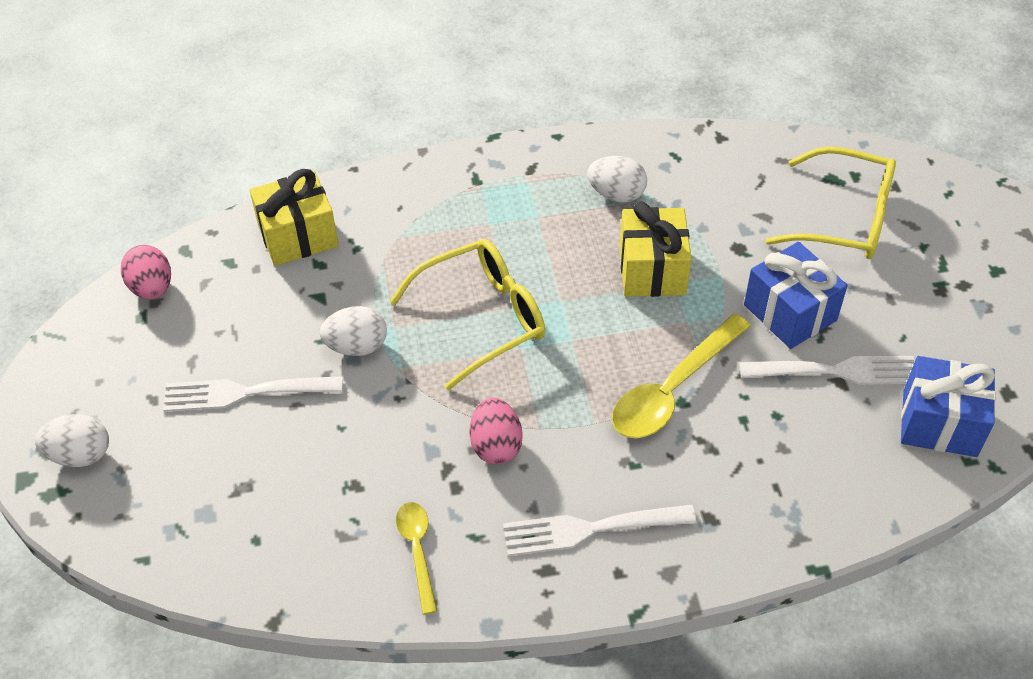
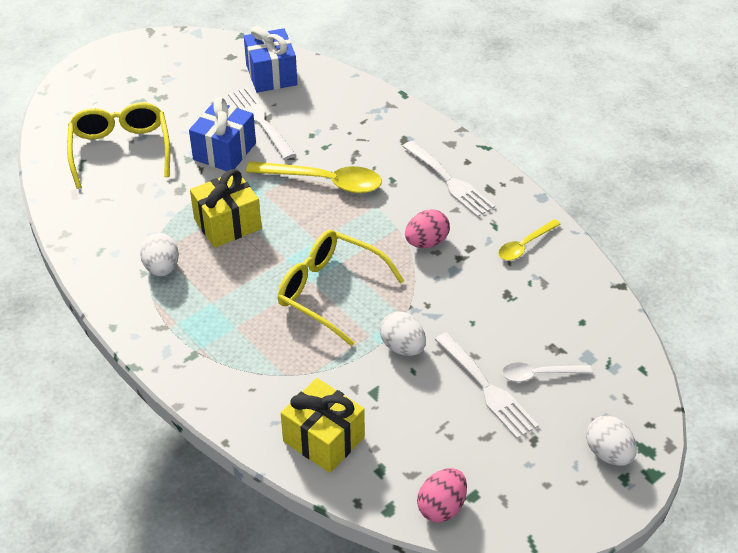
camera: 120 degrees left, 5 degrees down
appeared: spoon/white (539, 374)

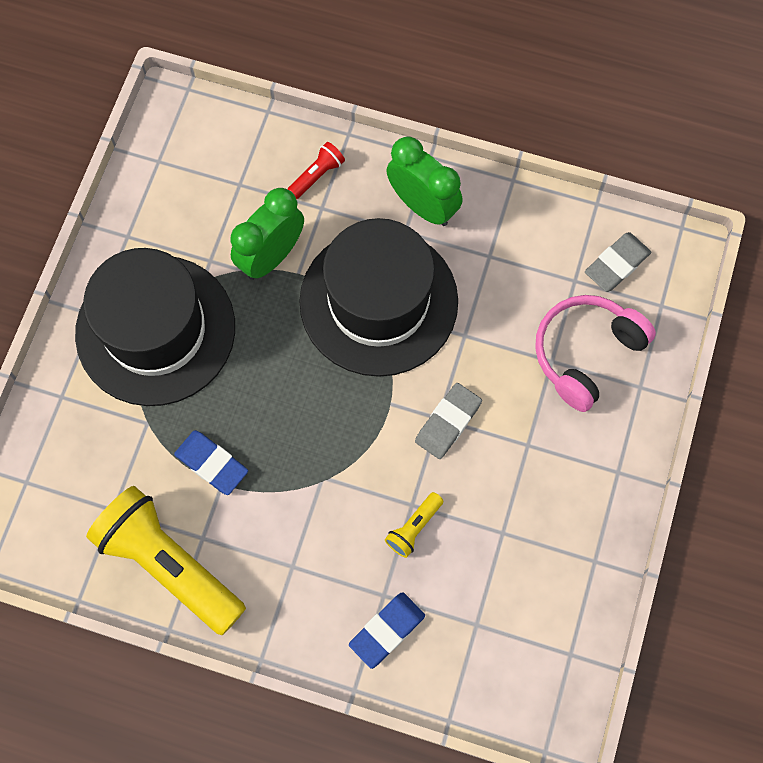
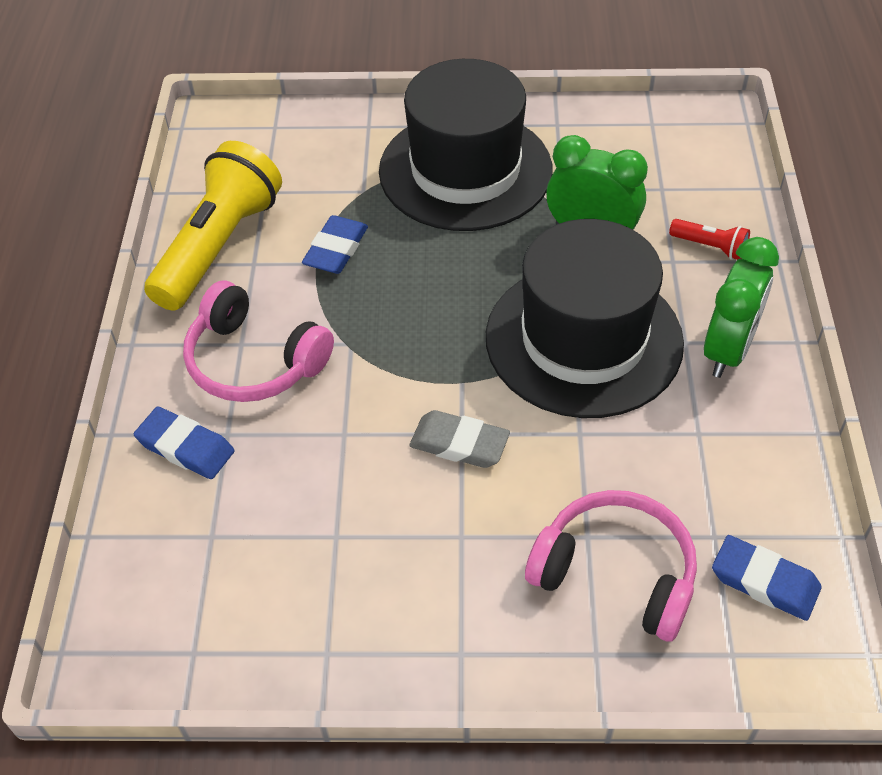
camera: 75 degrees right, 20 degrees down
missing: flashlight/yellow (414, 528)
appeared: headphones/pink (254, 361)
colour: eraser/grey (616, 264) to eraser/blue (764, 581)

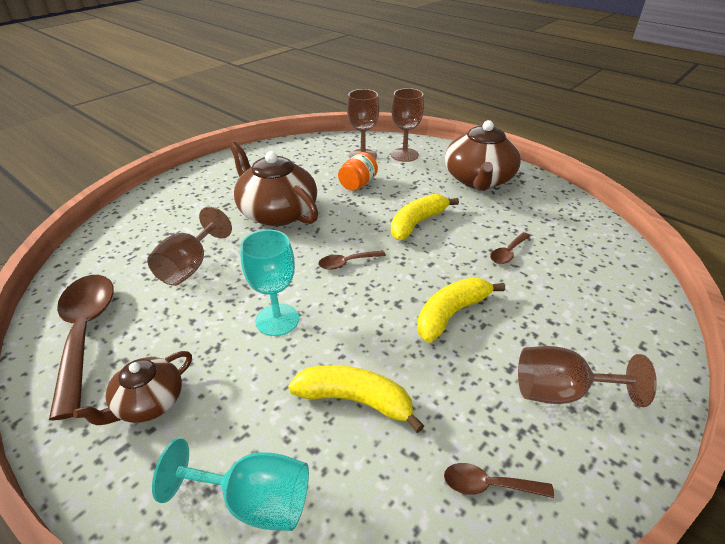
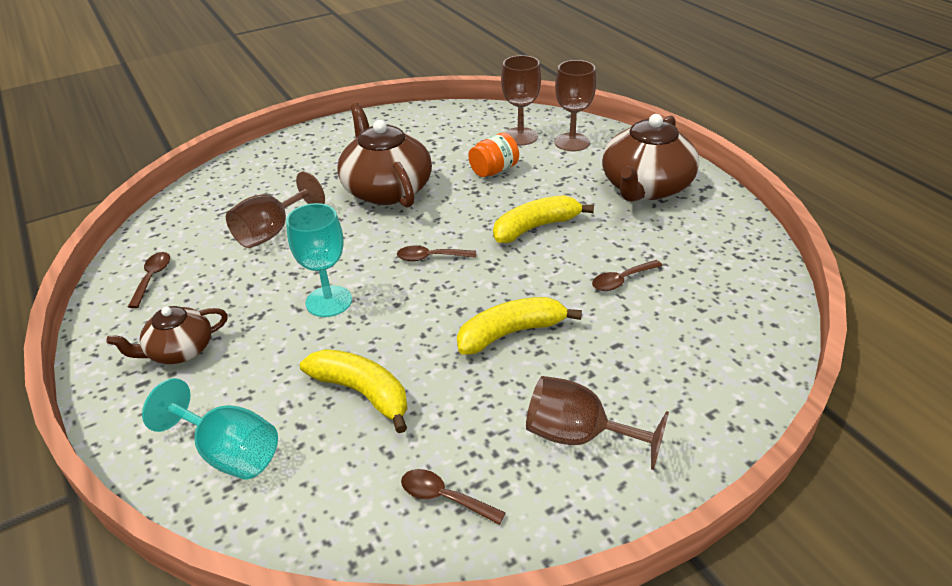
camera: 20 degrees right, 0 degrees up
size: spoon/brown (85, 333) = (152, 278) x0.46

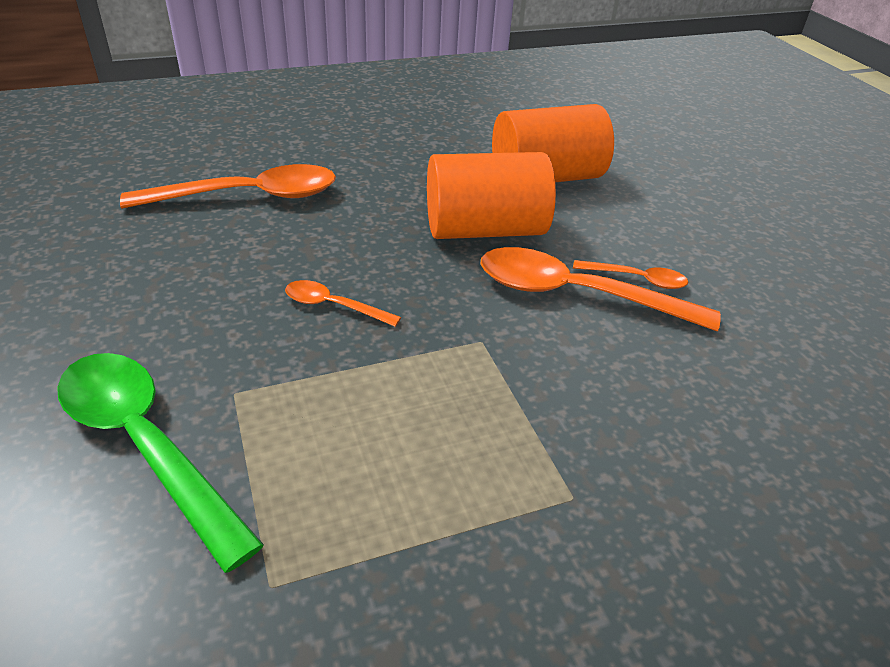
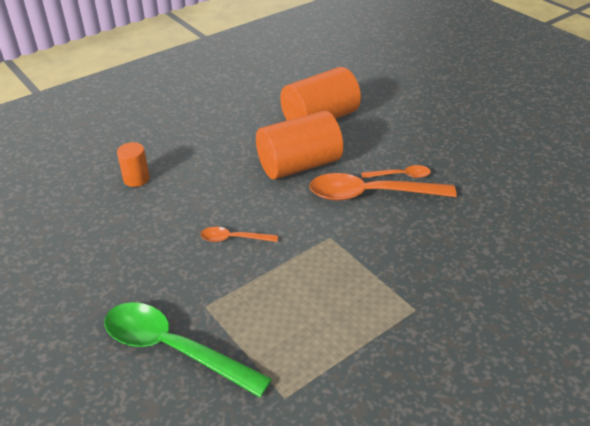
camera: 15 degrees left, 0 degrees up
exchanged: spoon/orange (248, 196) to cylinder/orange (136, 179)

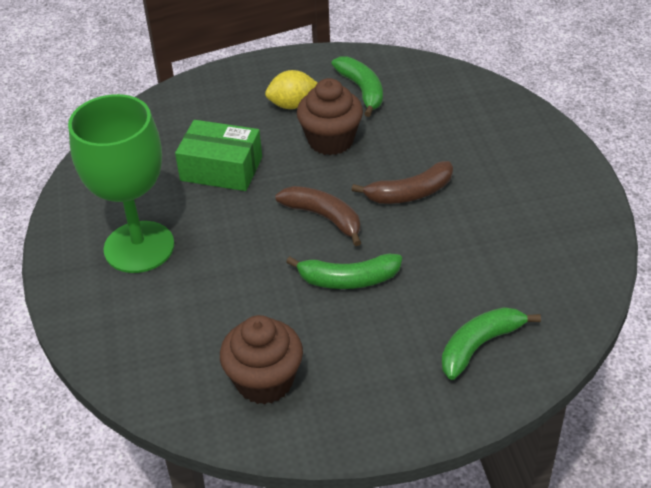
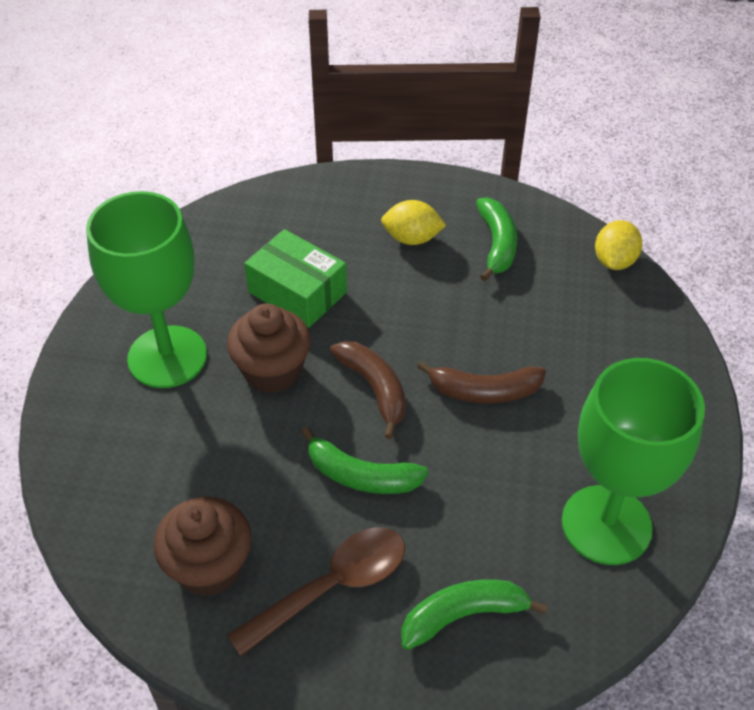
camera: 20 degrees right, 5 degrees up
appeared: spoon/brown (332, 586); goblet/green (606, 525); lemon/yellow (614, 261)
relocated: cupcake/brown (330, 140) to (272, 371)

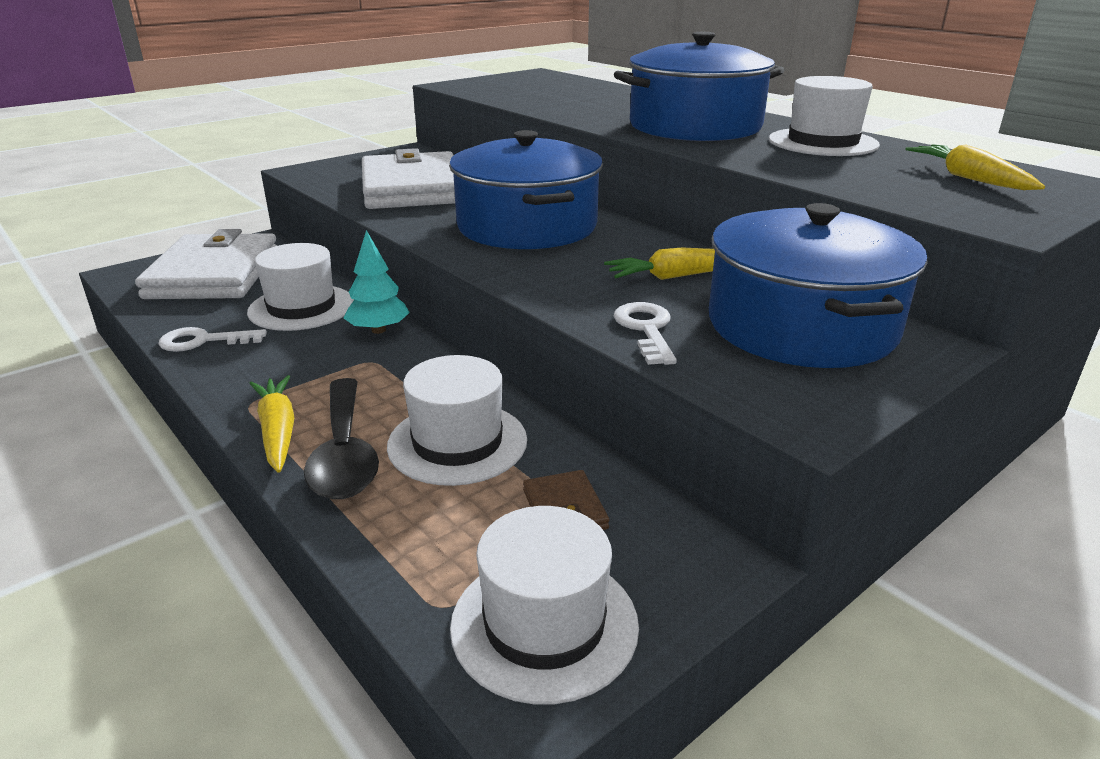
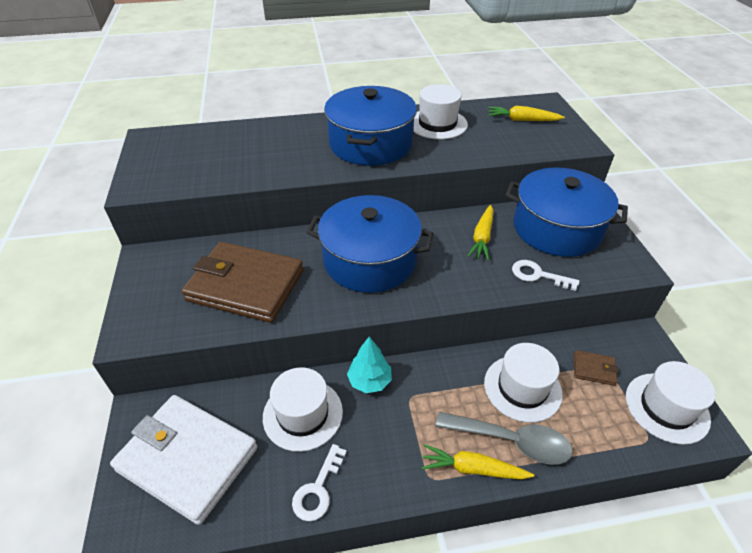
camera: 60 degrees left, 15 degrees up
colour: wallet/white (412, 188) to wallet/brown (245, 285); spoon/black (344, 453) to spoon/grey (511, 441)

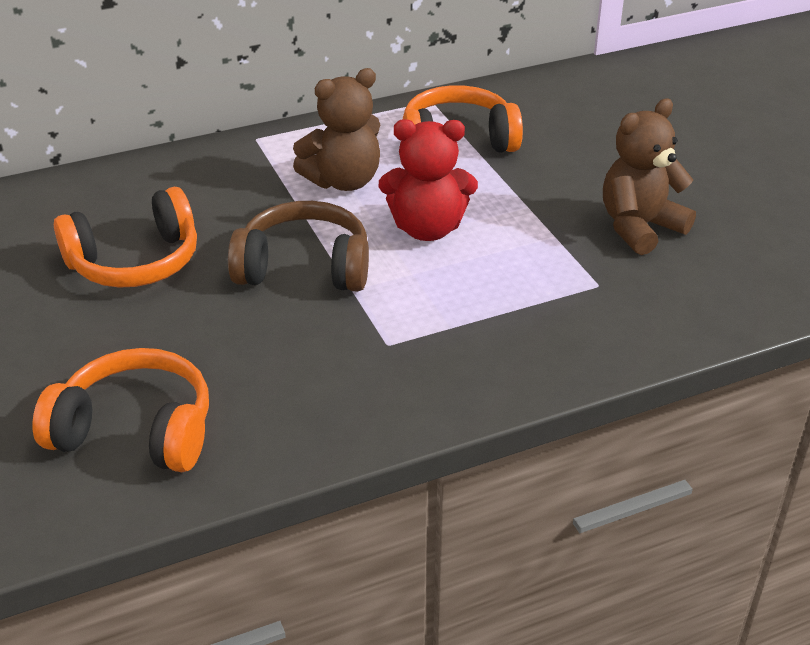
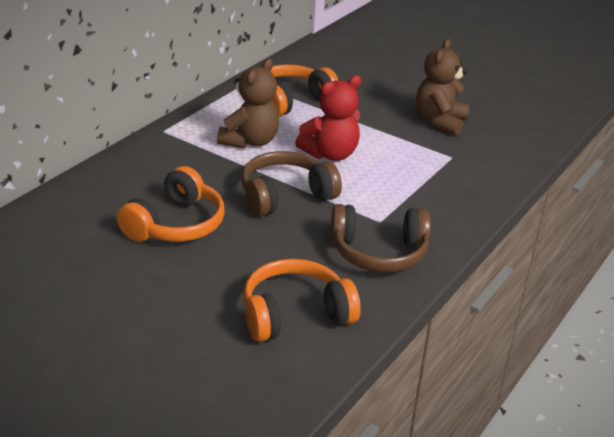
camera: 35 degrees left, 5 degrees down
appeared: headphones/brown (378, 253)

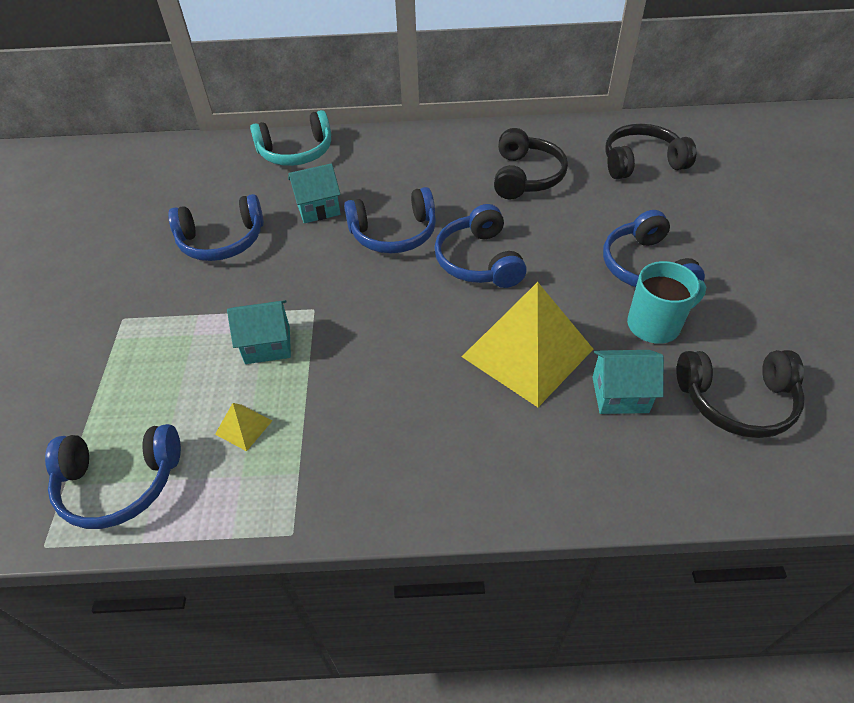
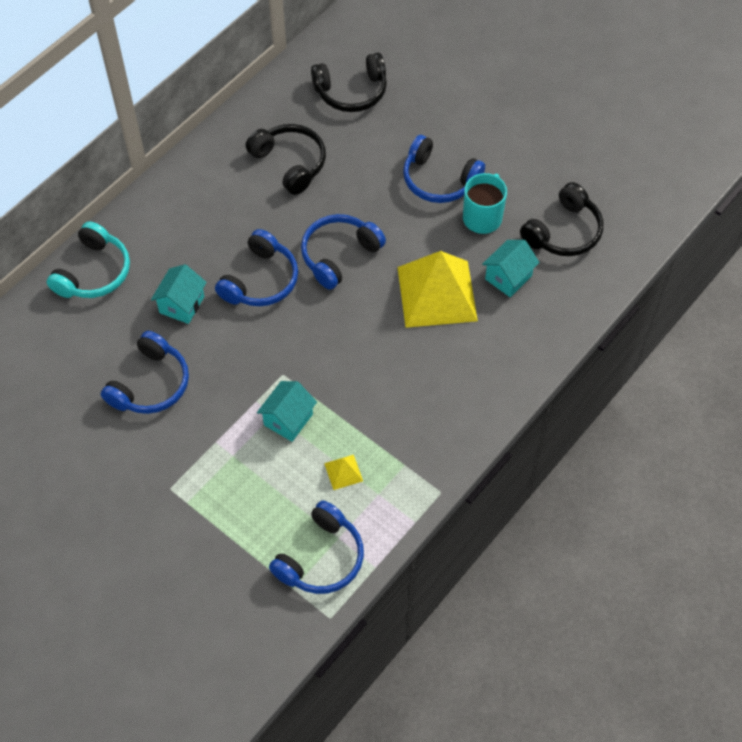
camera: 50 degrees left, 10 degrees up
spun: headphones/blue (479, 260) = (339, 255) 105 degrees clockwise; headphones/black (641, 163) = (351, 91) 135 degrees counterclockwise

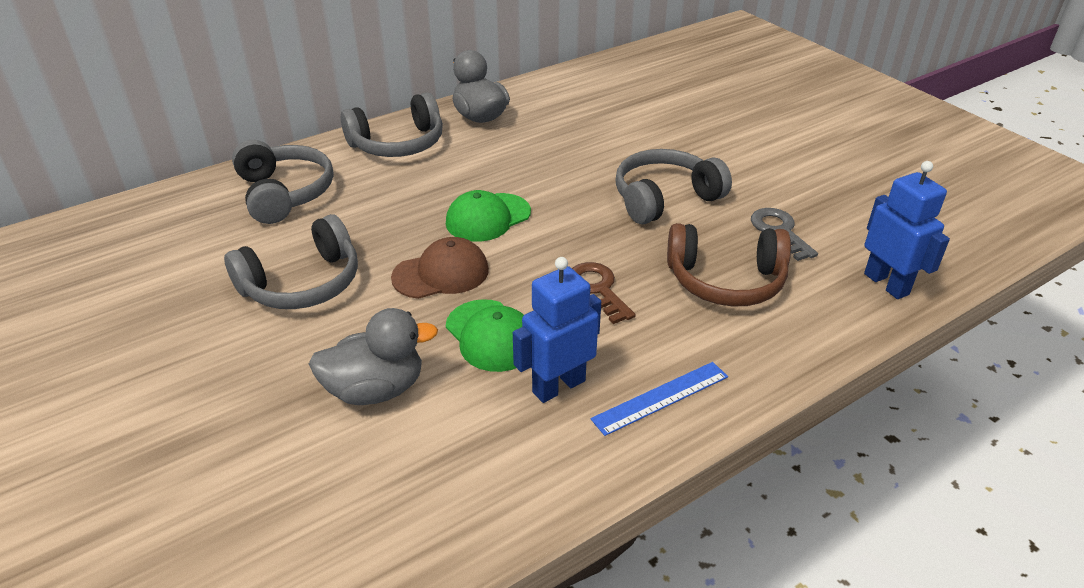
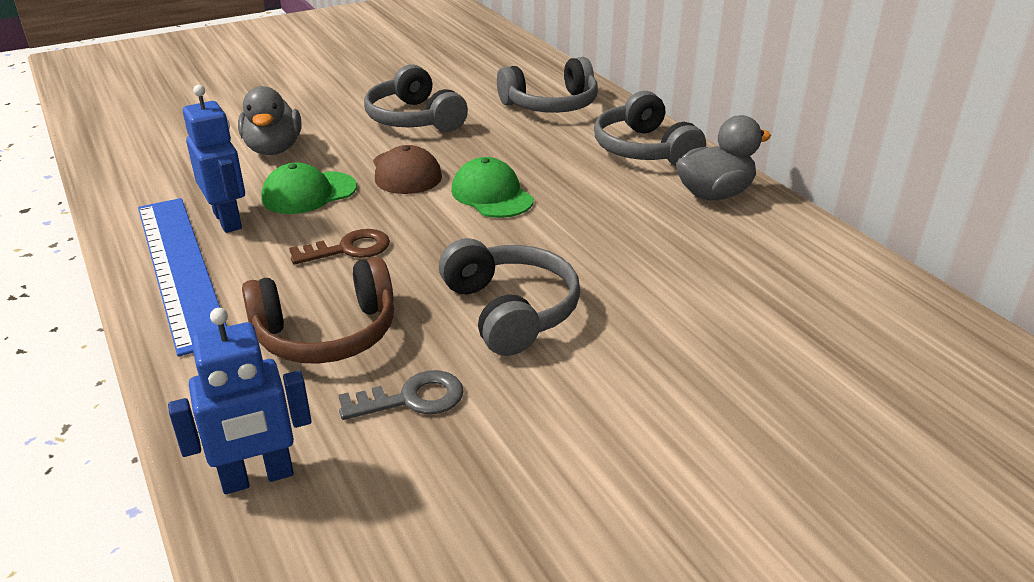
camera: 95 degrees right, 5 degrees down
spun: headphones/brown (725, 281) = (326, 333) 120 degrees counterclockwise
size: ruler/blue (661, 398) = (179, 269) x1.99

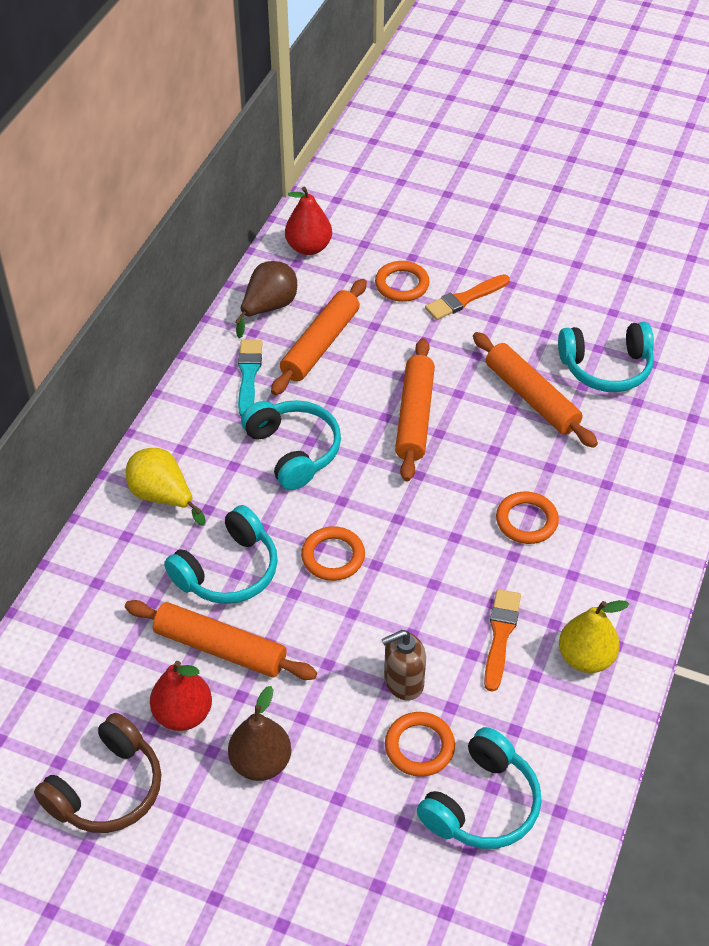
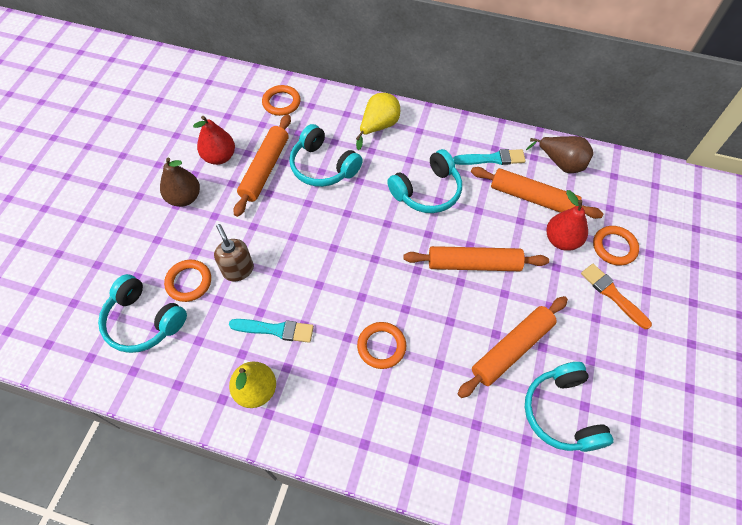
camera: 85 degrees right, 10 degrees up
missing: headphones/brown (107, 789)
relocated: ring/orange (333, 556) to (281, 102); pear/red (308, 247) to (562, 240)
colour: brush/orange (500, 635) to brush/turquoise (275, 330)

